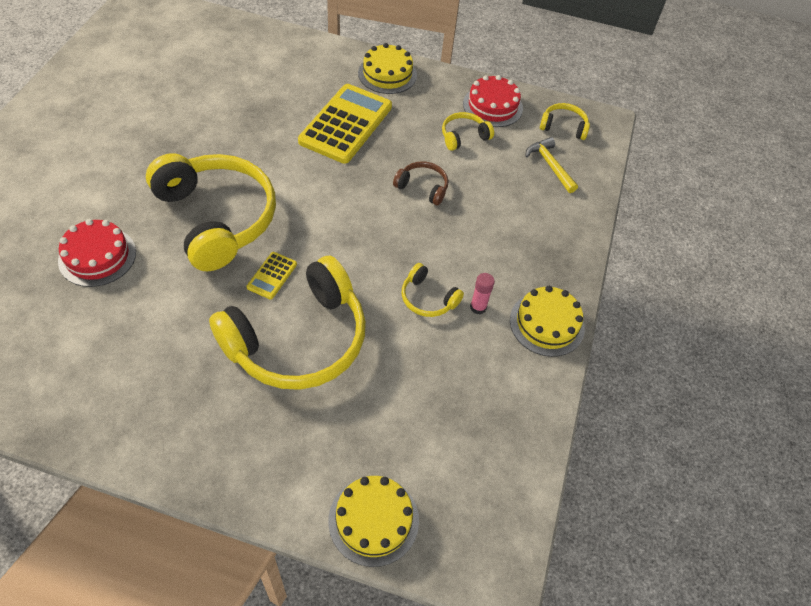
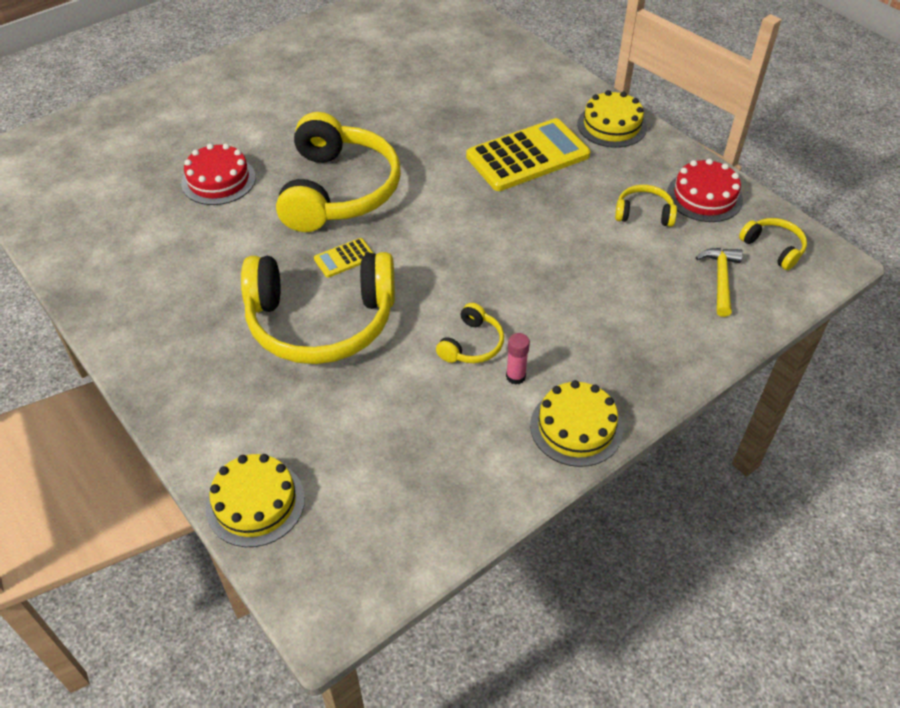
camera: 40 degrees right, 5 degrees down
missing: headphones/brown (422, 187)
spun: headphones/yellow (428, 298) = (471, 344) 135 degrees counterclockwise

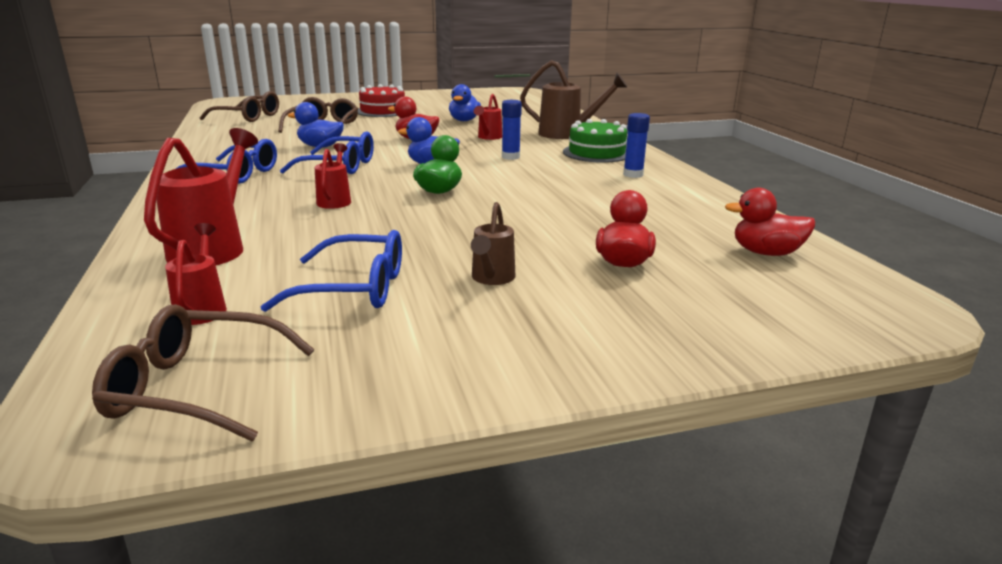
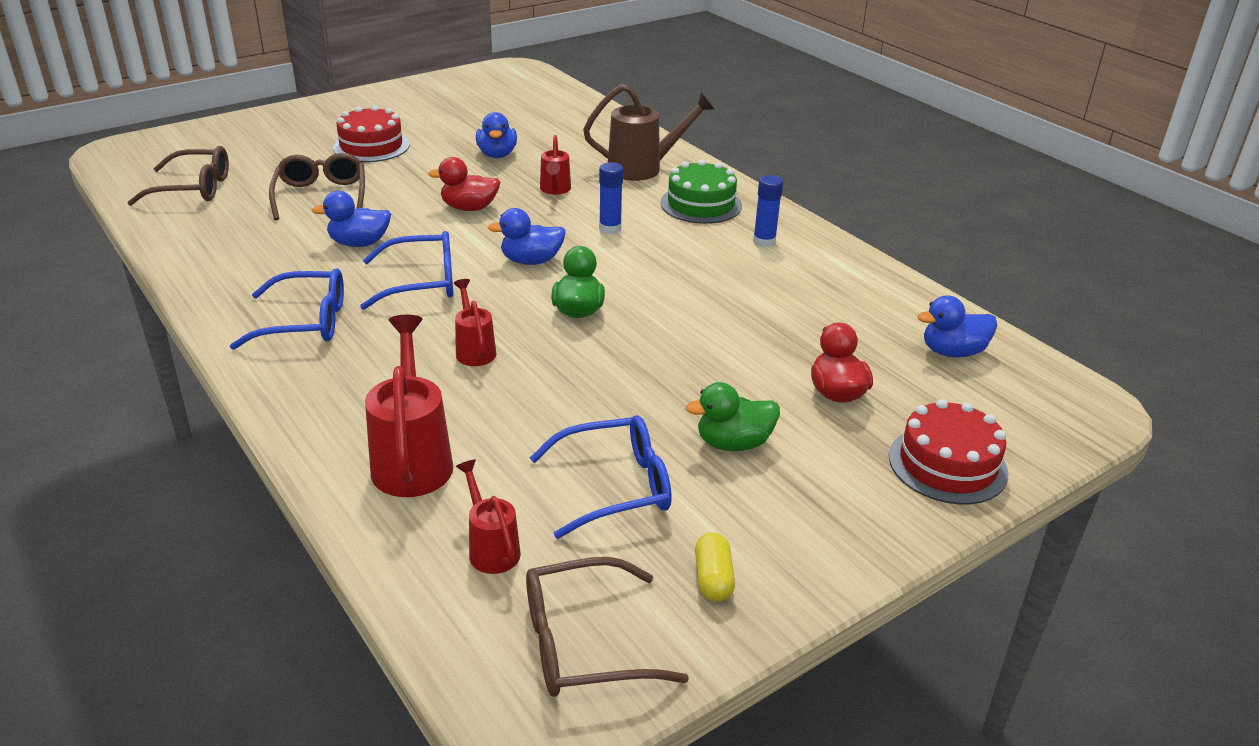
camera: 20 degrees left, 10 degrees up
appeared: capsule/yellow (713, 579); cake/red (947, 464)
exchanged: watering can/brown (491, 279) to duck/green (733, 443)
colour: duck/red (766, 253) to duck/blue (952, 352)

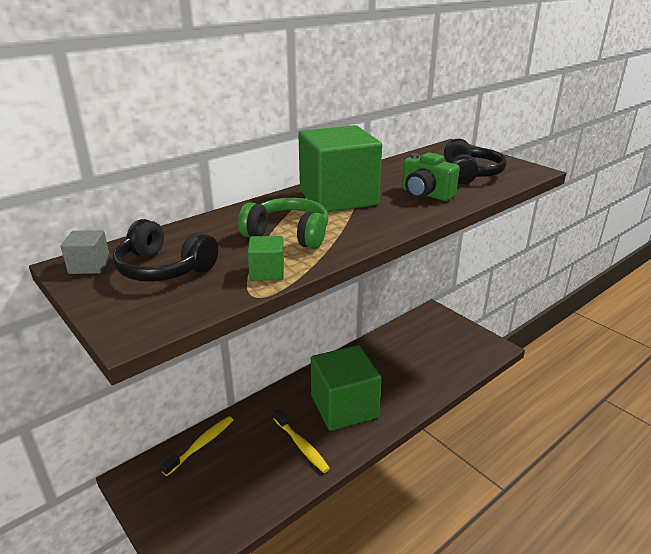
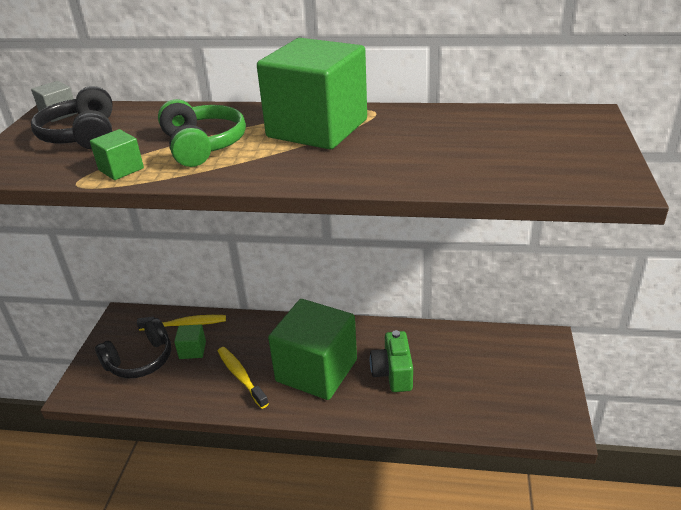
camera: 50 degrees right, 5 degrees up
appeared: cube/green (192, 350)
relocated: headphones/black (470, 174) to (140, 360); camera/green (425, 194) to (393, 373)
spun: toothbrush/yellow (301, 446) = (241, 376) 135 degrees clockwise

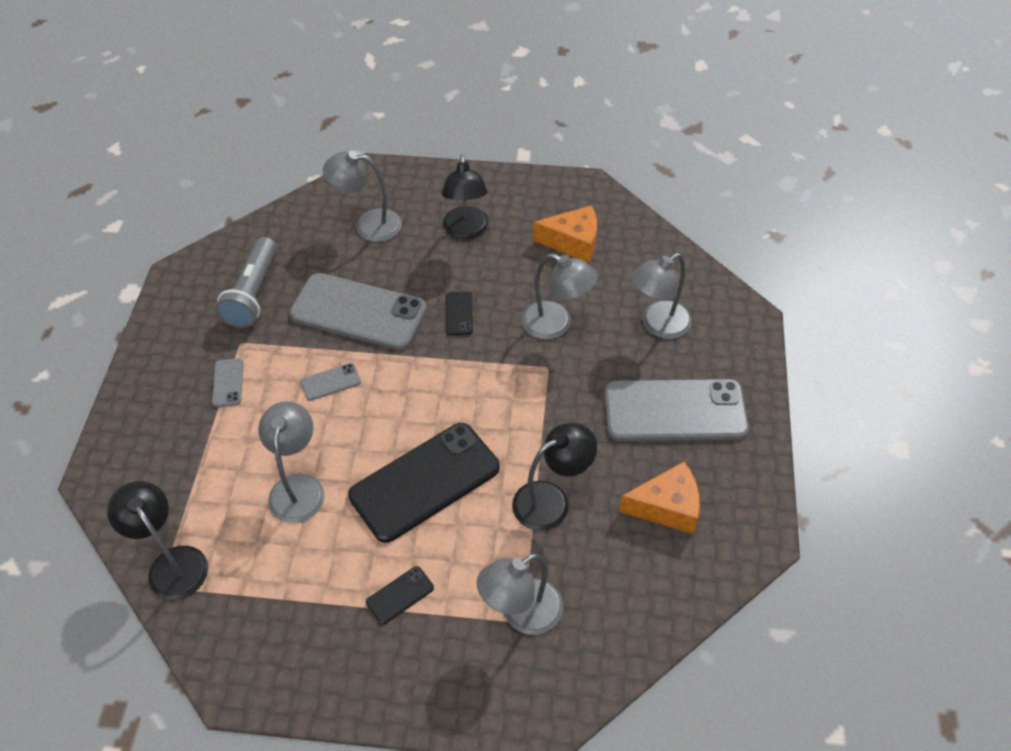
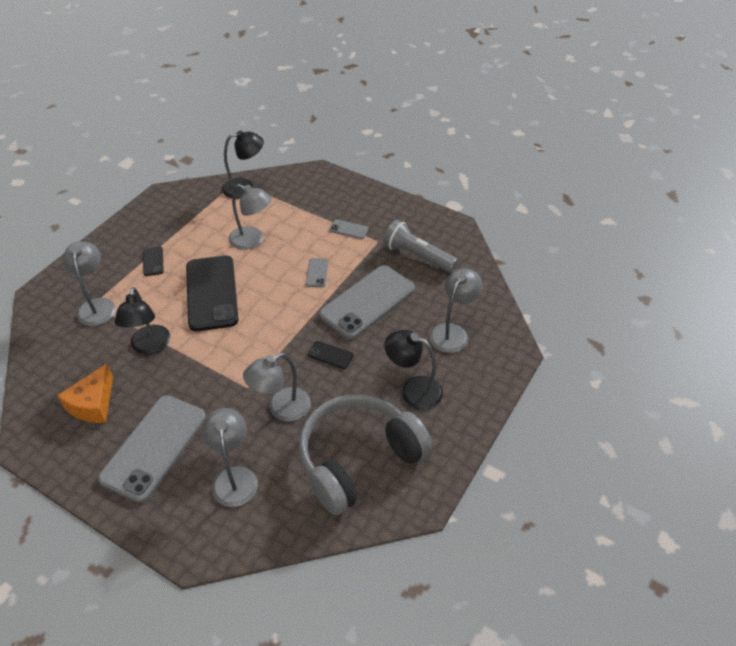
camera: 115 degrees right, 5 degrees down
exchanged: cheese/orange (573, 242) to headphones/grey (358, 459)

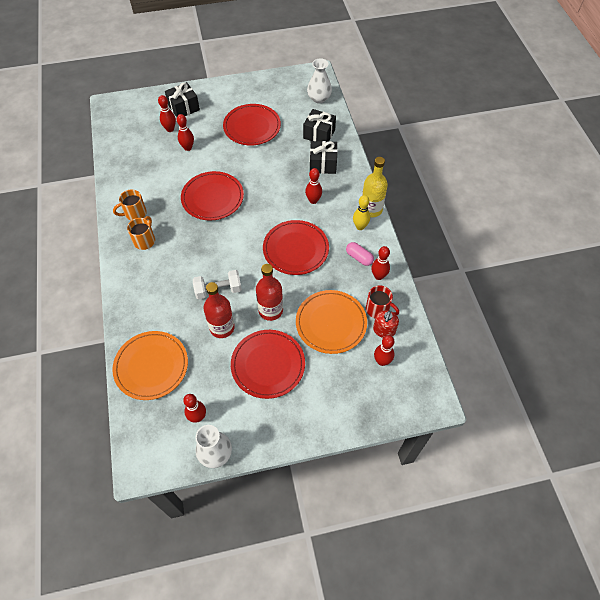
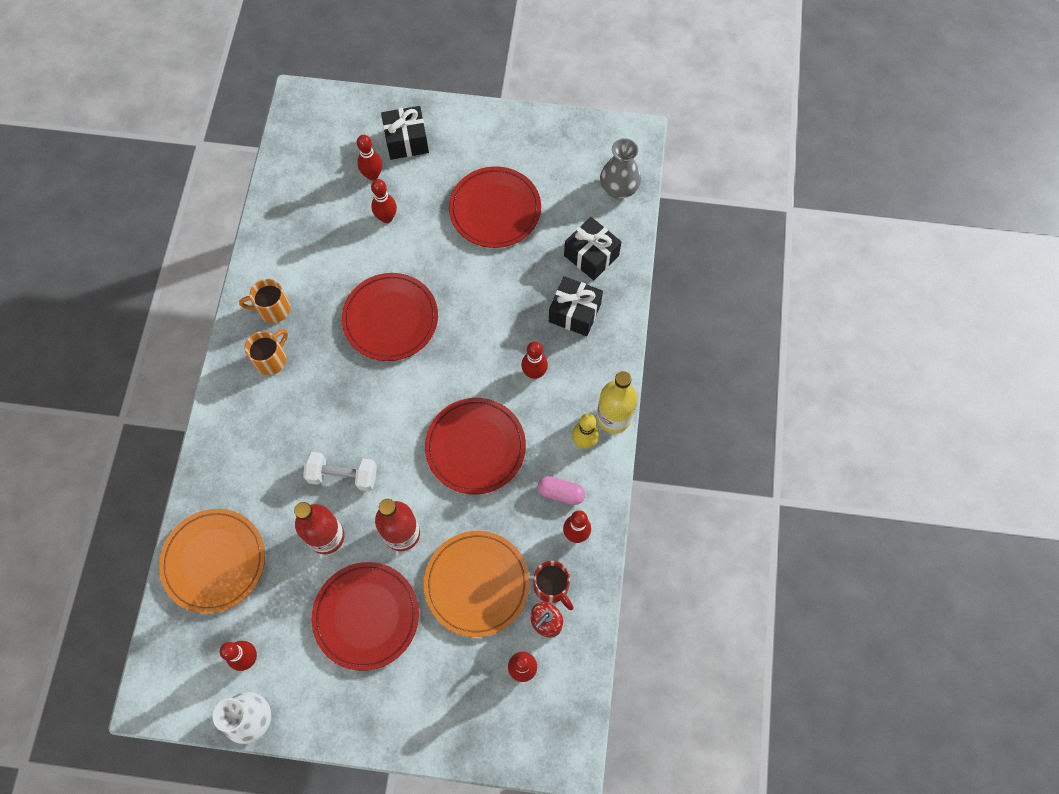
camera: 20 degrees right, 10 degrees up
colour: vase/white (319, 98) to vase/grey (618, 188)
spun: capsule/pink (359, 257) = (560, 493) 45 degrees counterclockwise

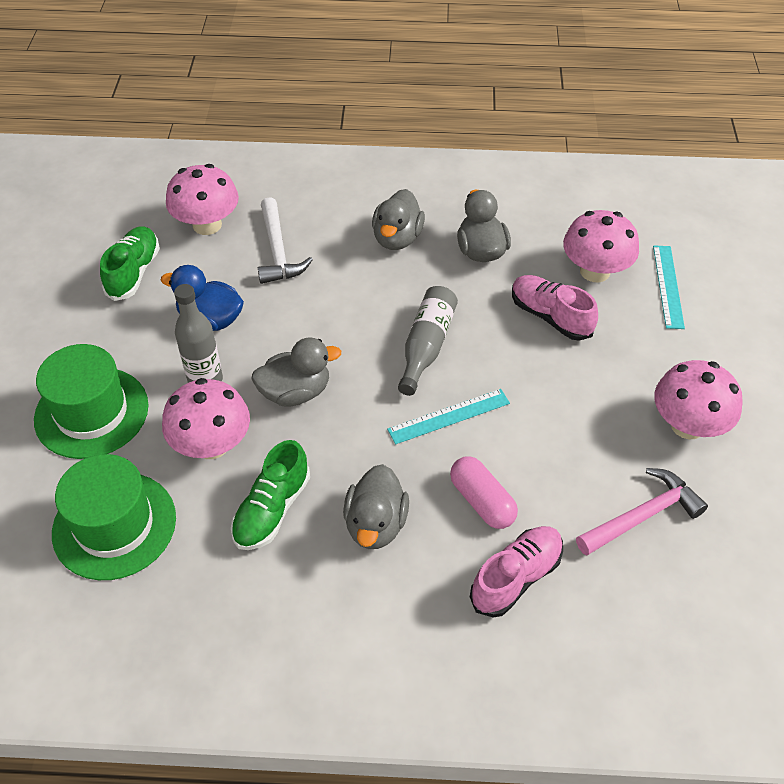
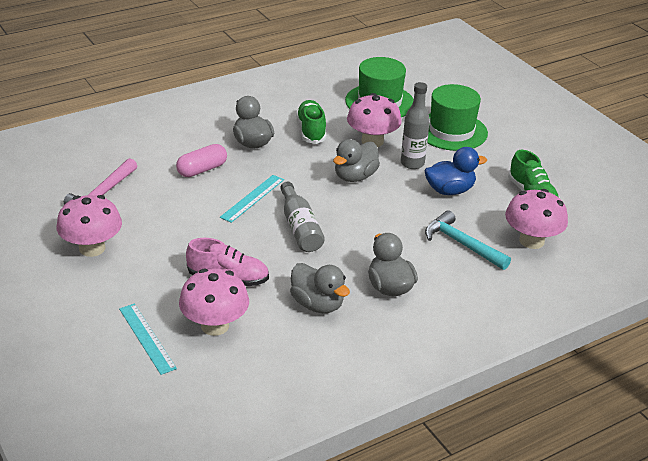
camera: 145 degrees right, 15 degrees down
missing: shoe/pink (516, 577)
colour: hammer/white (278, 251) to hammer/turquoise (461, 244)
spun: capsule/pink (482, 501) = (202, 170) 60 degrees counterclockwise

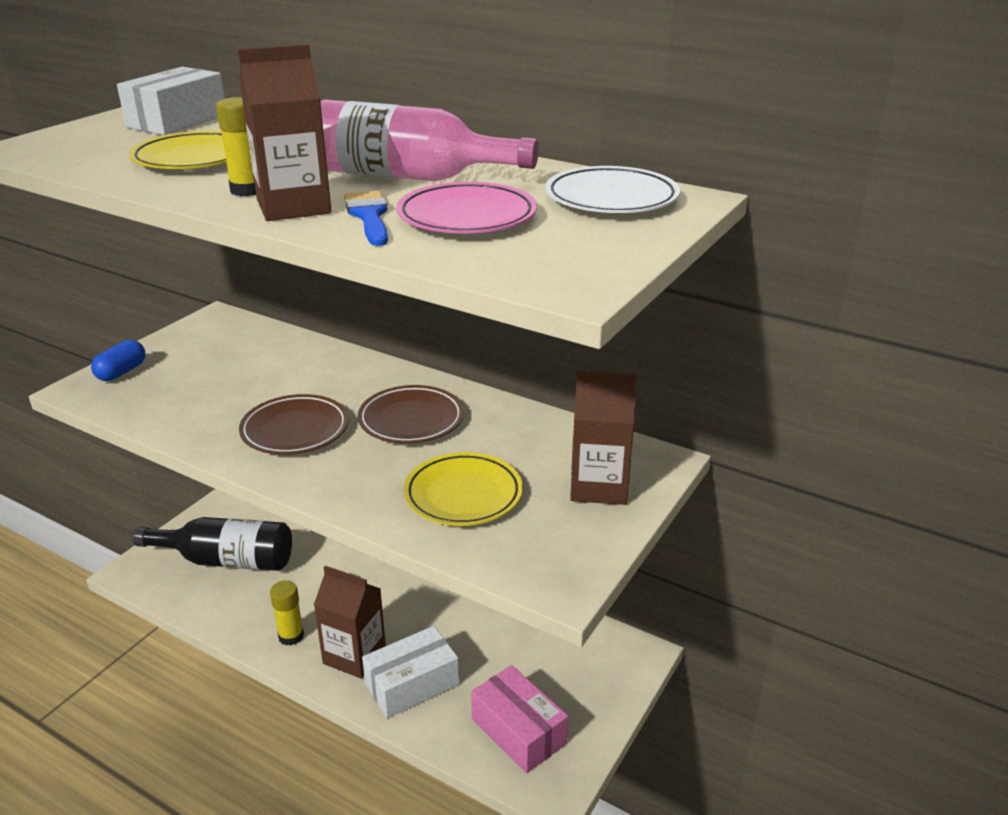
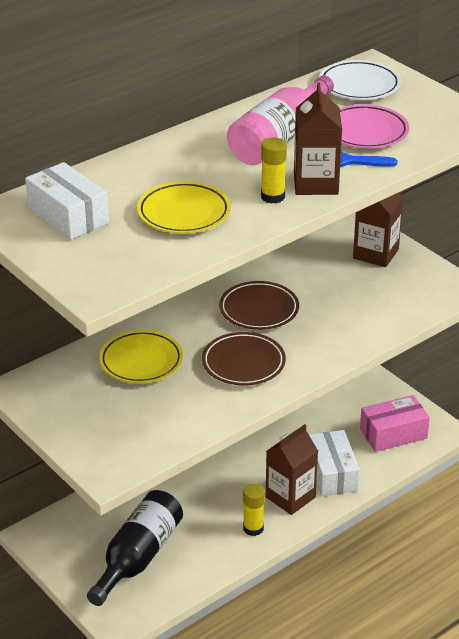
camera: 70 degrees left, 5 degrees up
missing: capsule/blue (121, 372)
relocated: plate/yellow (463, 495) to (141, 361)

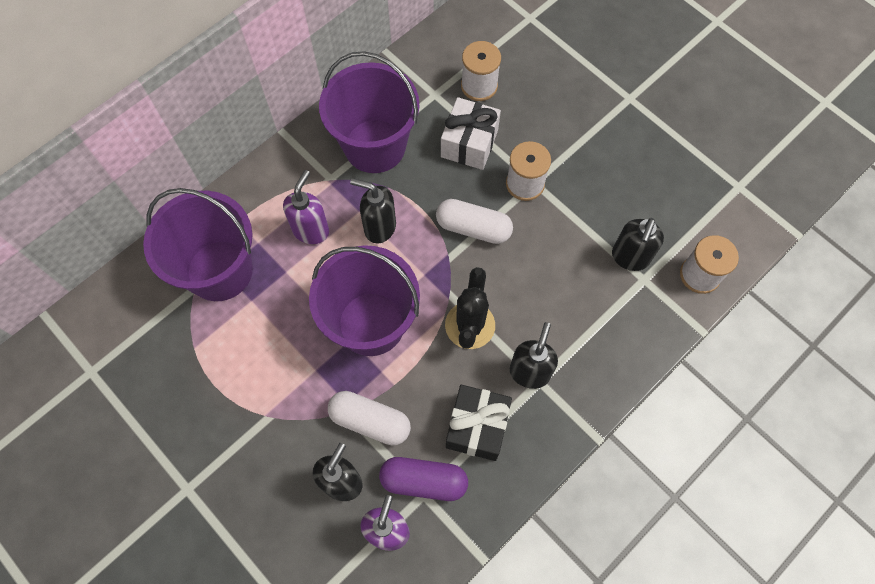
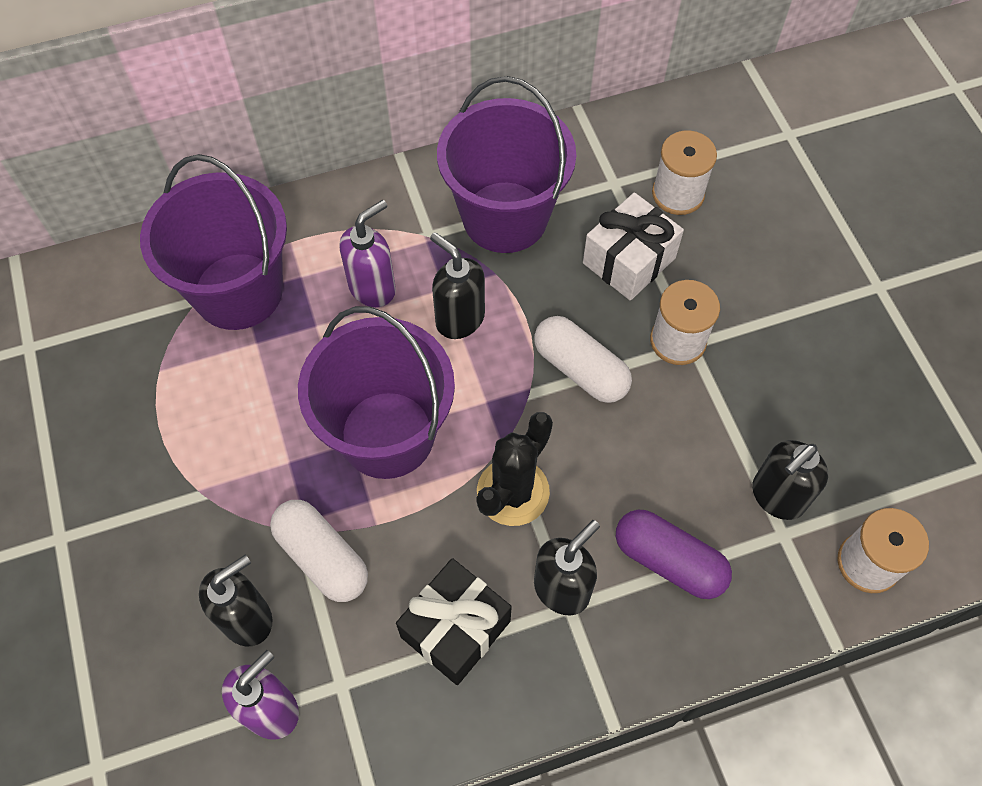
camera: 25 degrees right, 5 degrees down
relocated: capsule/purple (423, 481) to (668, 561)

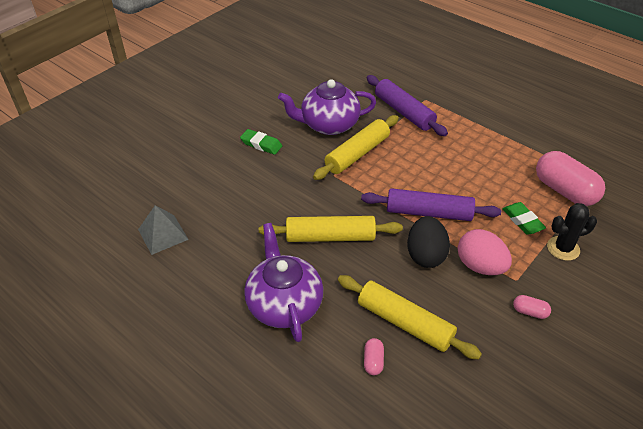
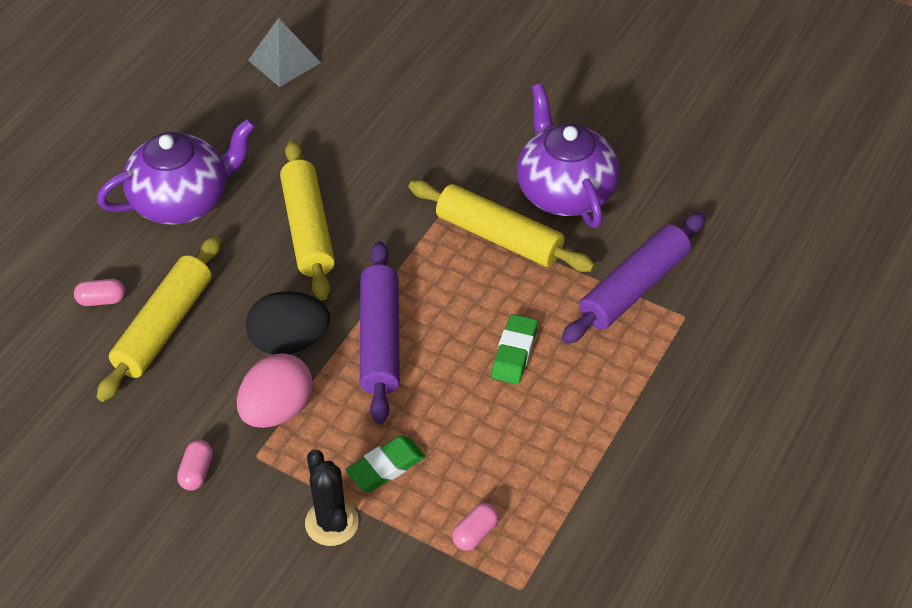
camera: 80 degrees right, 5 degrees up
relocated: eraser/green (261, 144) to (514, 353)
size: capsule/pink (564, 191) = (475, 533) x0.43

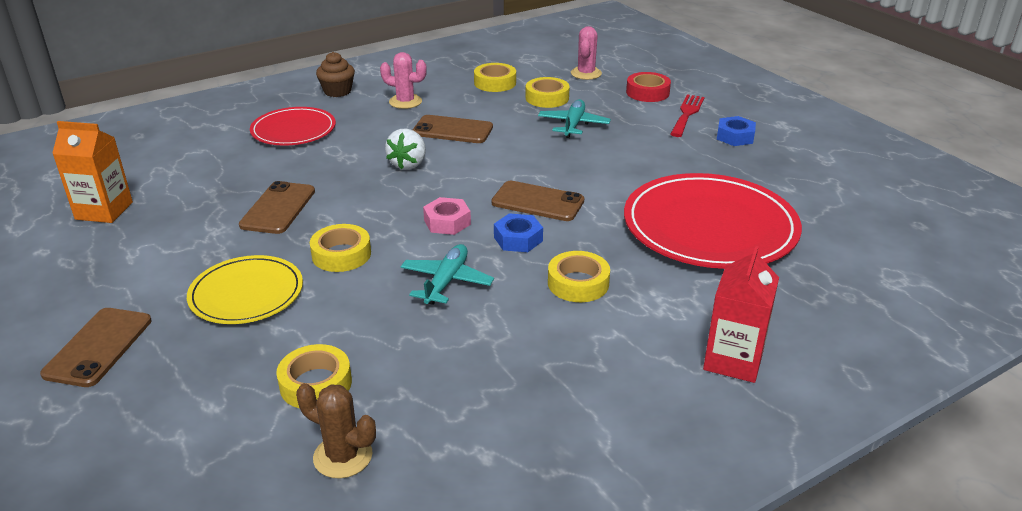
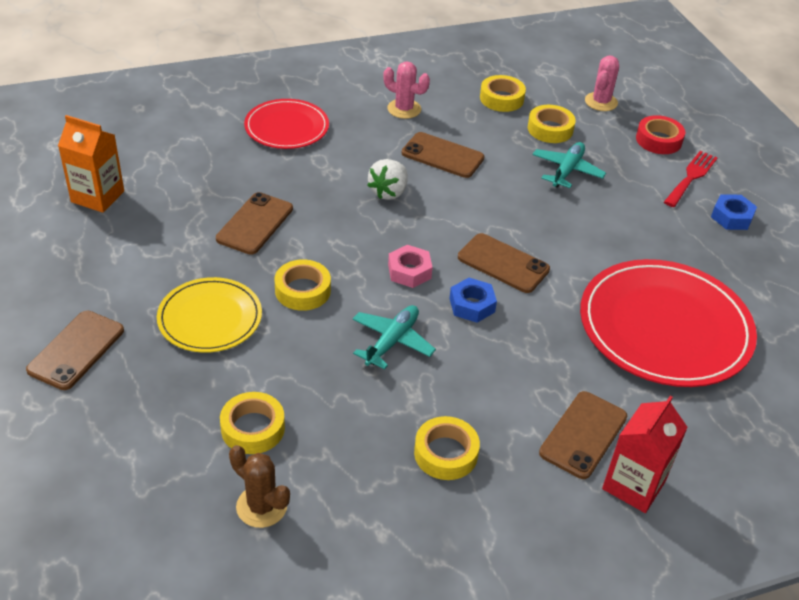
camera: 10 degrees right, 10 degrees up
missing: cupcake/brown (337, 91)
appeared: phone/brown (583, 435)
relocated: tape/yellow (578, 283) to (446, 453)

